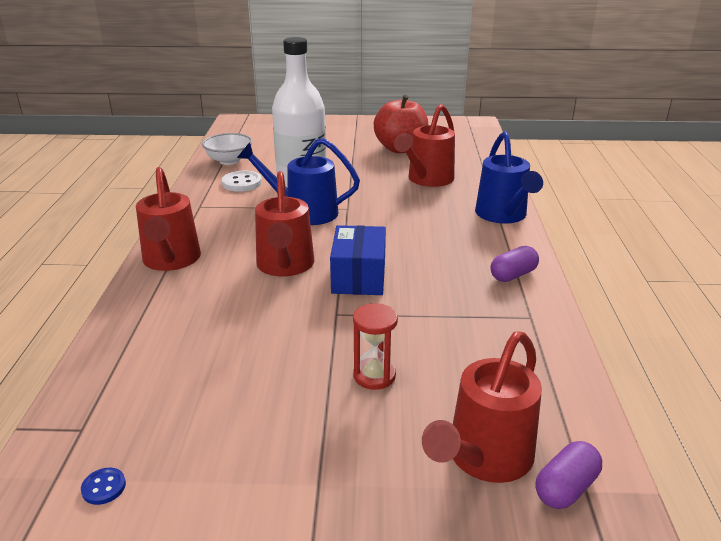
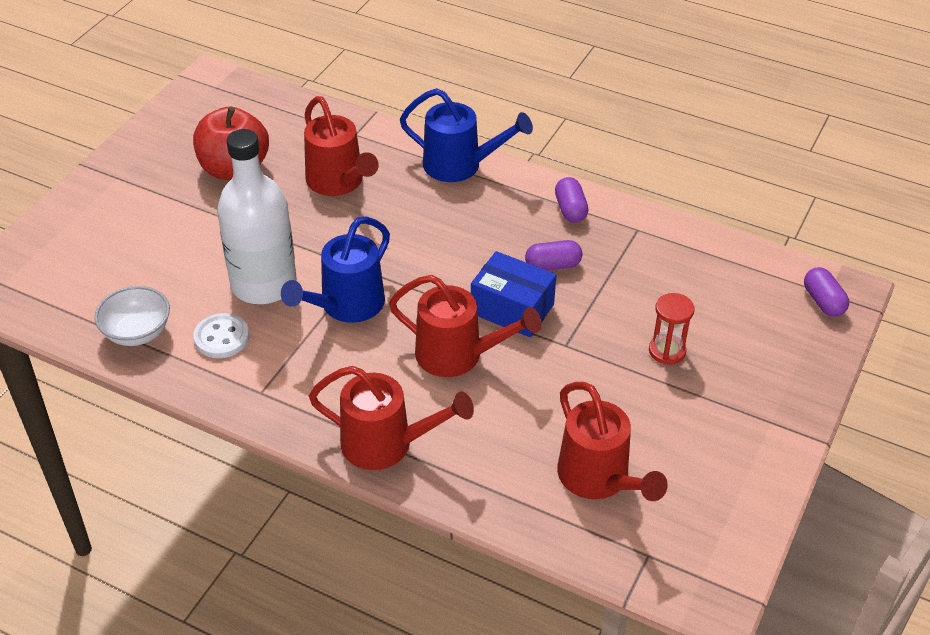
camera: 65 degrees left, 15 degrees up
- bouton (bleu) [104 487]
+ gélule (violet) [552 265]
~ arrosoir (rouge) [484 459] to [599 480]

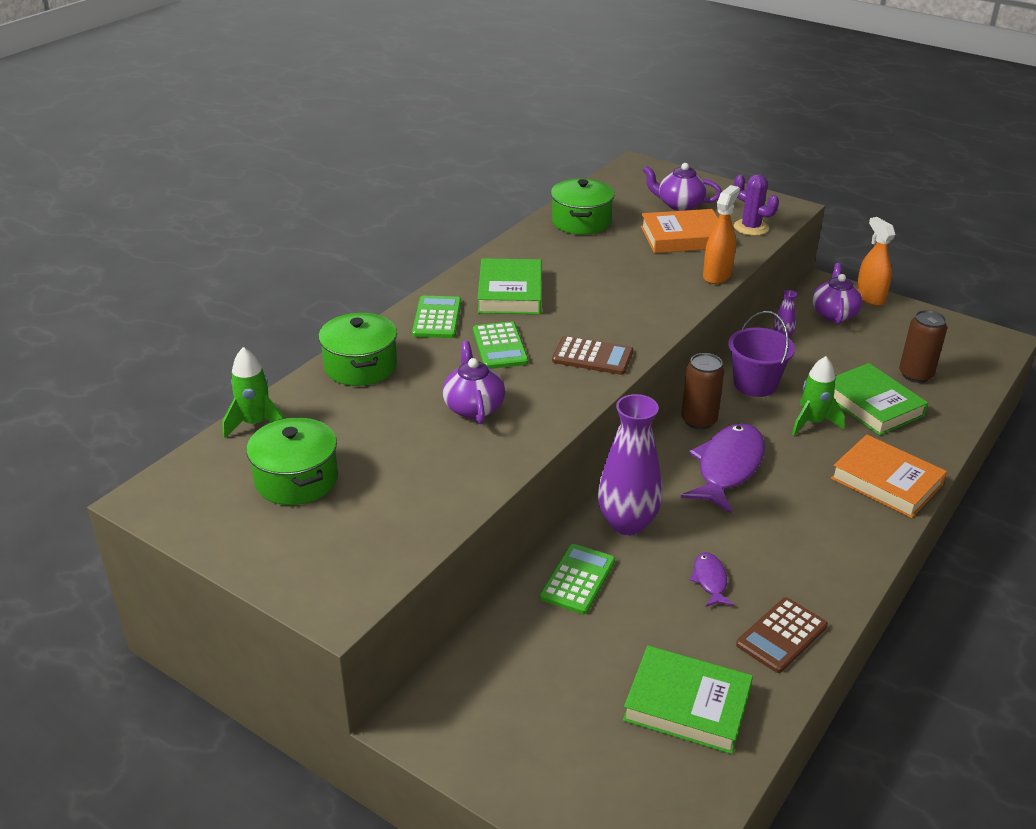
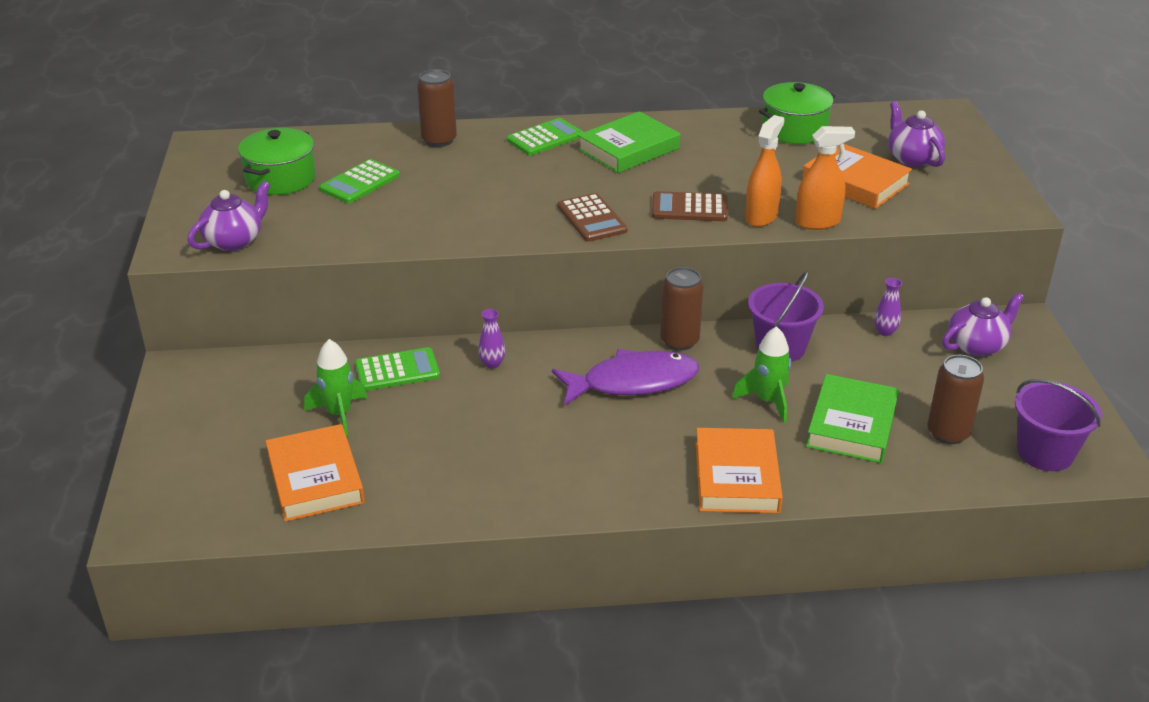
camera: 50 degrees right, 0 degrees up
- poisson (violet) [710 580]
- cactus (violet) [751 227]
+ seau (violet) [1045 453]
~ fusée (vert) [256 424] to [339 414]
~ théière (violet) [473 407] to [234 241]
~ calculatrice (vert) [500 346] to [360 182]
~ calculatrice (marron) [782 635] to [689 208]
~ vaporisateur (orange) [870 297] to [761 216]
~ marmite (vert) [360 366] to canette (marron) [439 140]
~ livre (vert) [687 705] to livre (orange) [315 479]
~ vase (violet) [627 523] = [492 364] x0.43

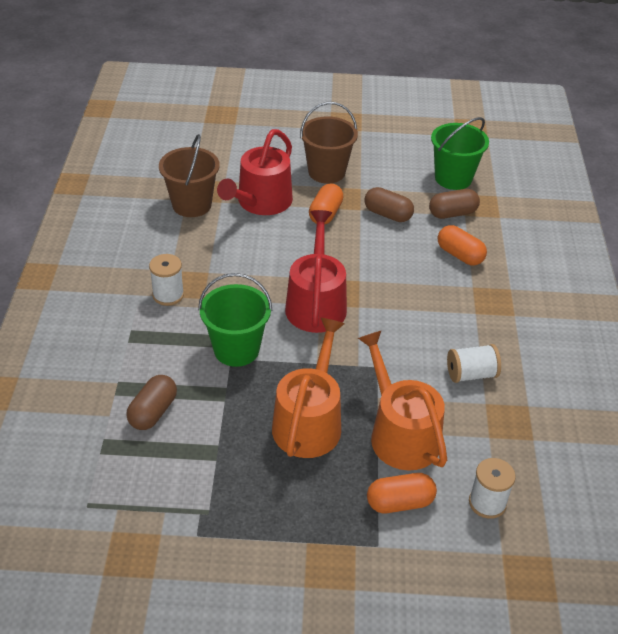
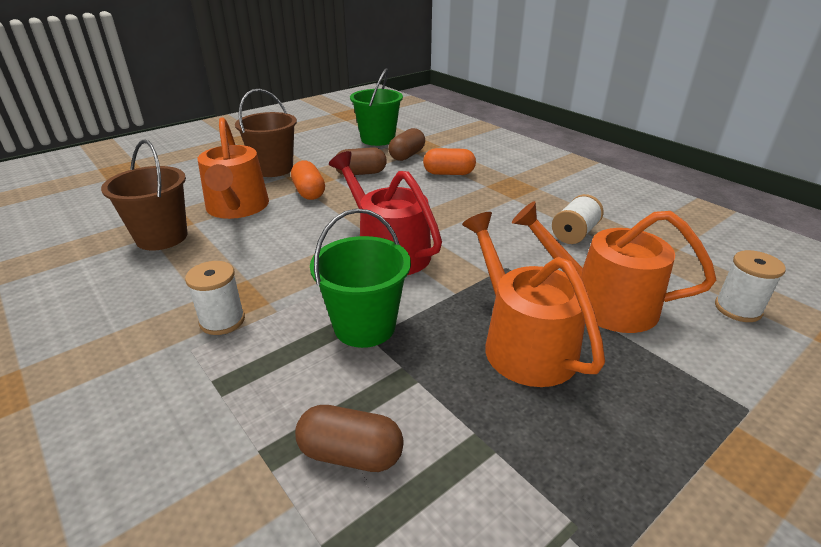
camera: 40 degrees left, 10 degrees down
- gélule (orange) [400 502]
~ arrosoir (rouge) [261 202] to arrosoir (orange) [237 208]
~ gélule (marron) [153 412] = [351 454] 60 degrees counterclockwise

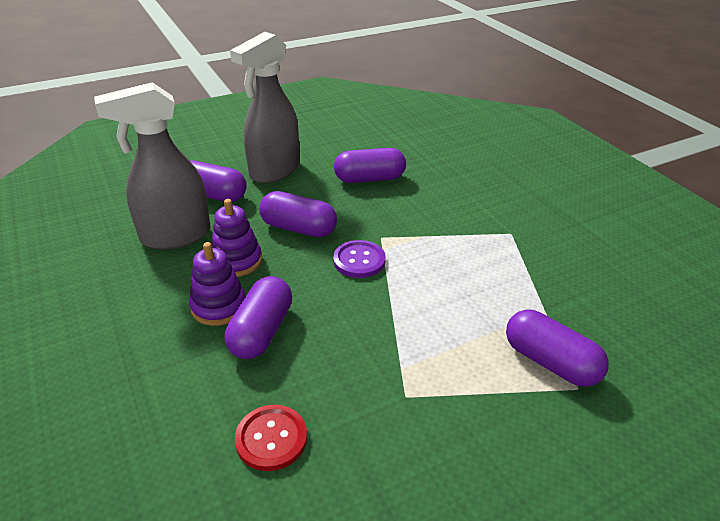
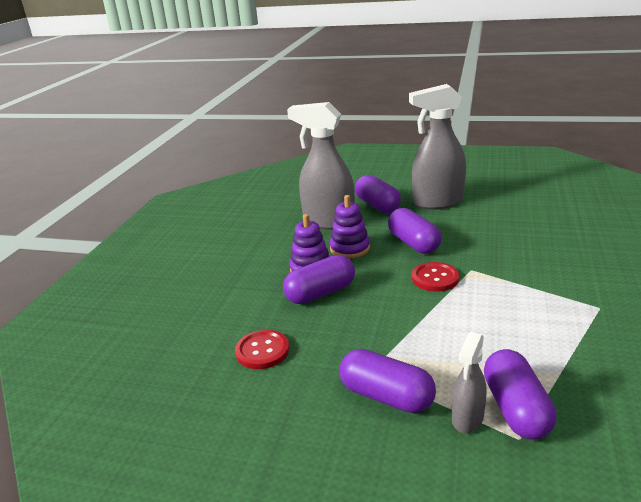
camera: 45 degrees right, 10 degrees down
+ vaporisateur (gris) [467 419]
~ gélule (violet) [369 179] to [386 396]
~ bouton (violet) [359 260] to bouton (rouge) [435 278]

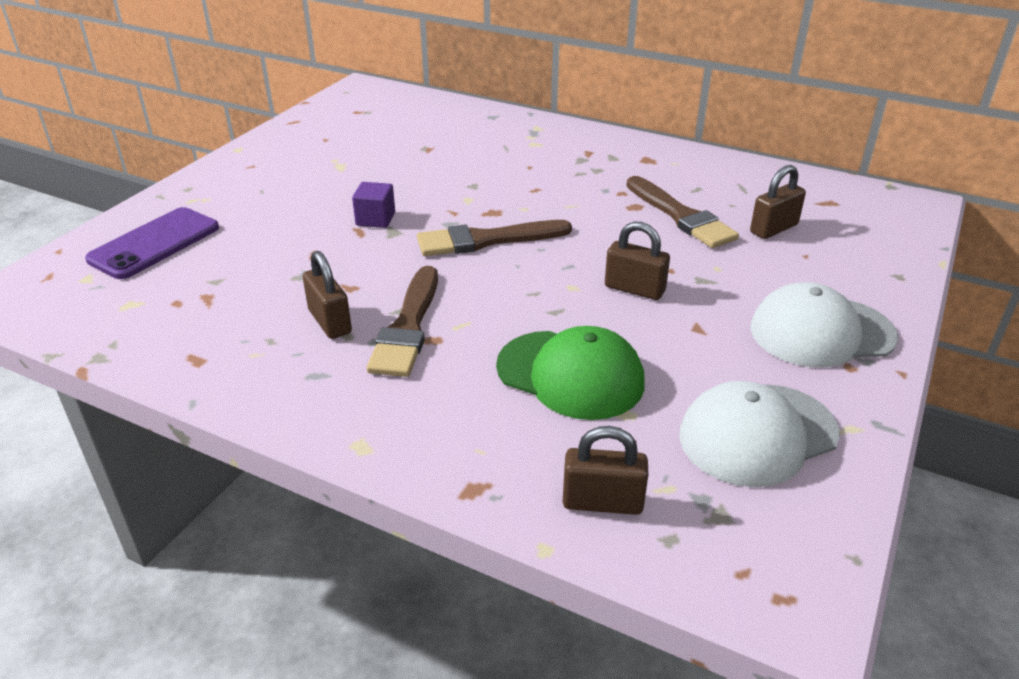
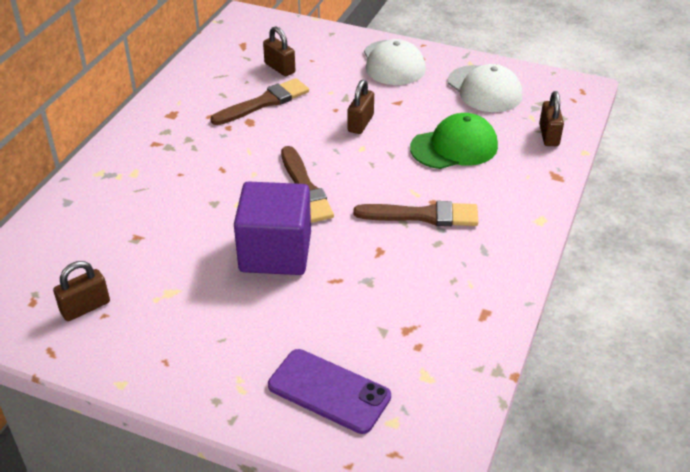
camera: 95 degrees left, 5 degrees up
~ cadenas (marron) [330 322] to [85 307]
~ casquette (vert) [570 374] = [454 147] 45 degrees clockwise
~ cube (violet) [375 219] = [275 252] x2.31

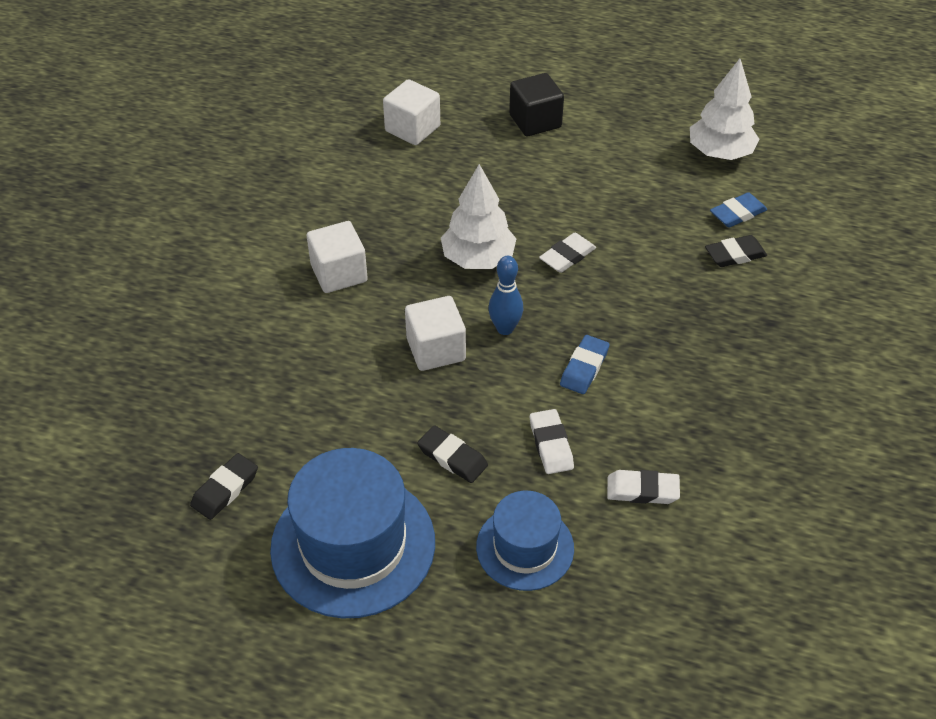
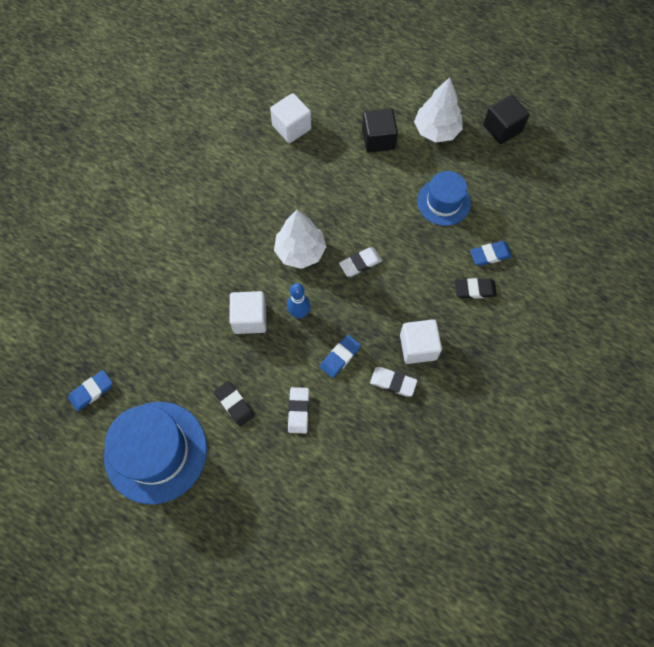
camera: 15 degrees right, 20 degrees up
+ cube (noir) [502 128]
~ cube (blanc) [339 273] to [418 347]
~ chapeau (bleu) [525 547] to [443 202]
~ gomme (blanc) [642 490] to [393 382]
~ arbre (blanc) [720 153] to [436 130]
~ gomme (noir) [225 489] to gomme (bleu) [91 391]

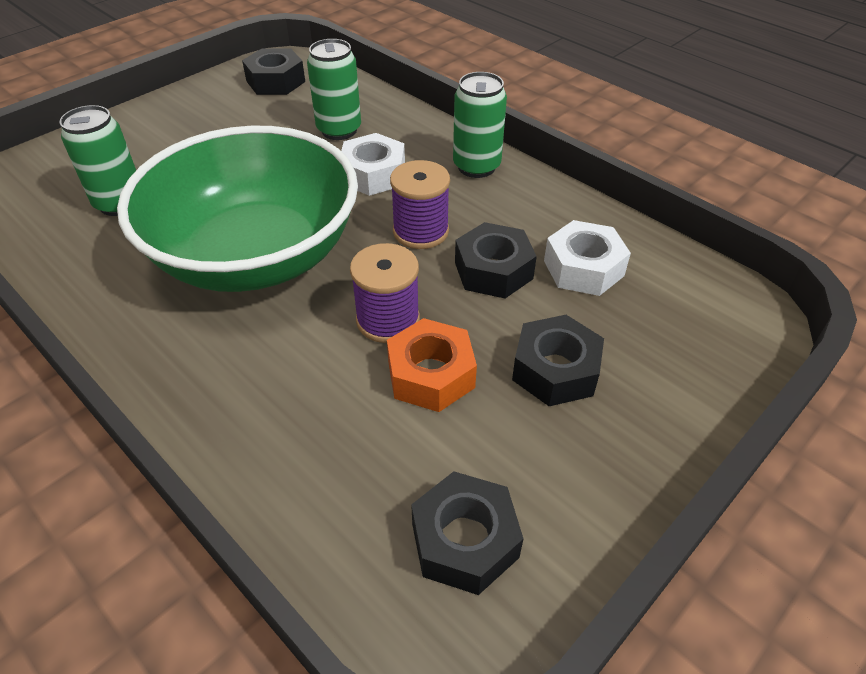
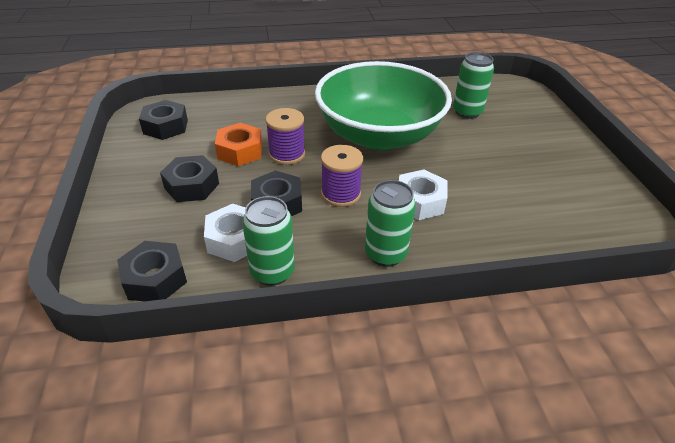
camera: 125 degrees right, 5 degrees down
~ écrou (noir) [275 81] to [155 279]
~ canette (vert) [339 130] to [272 272]

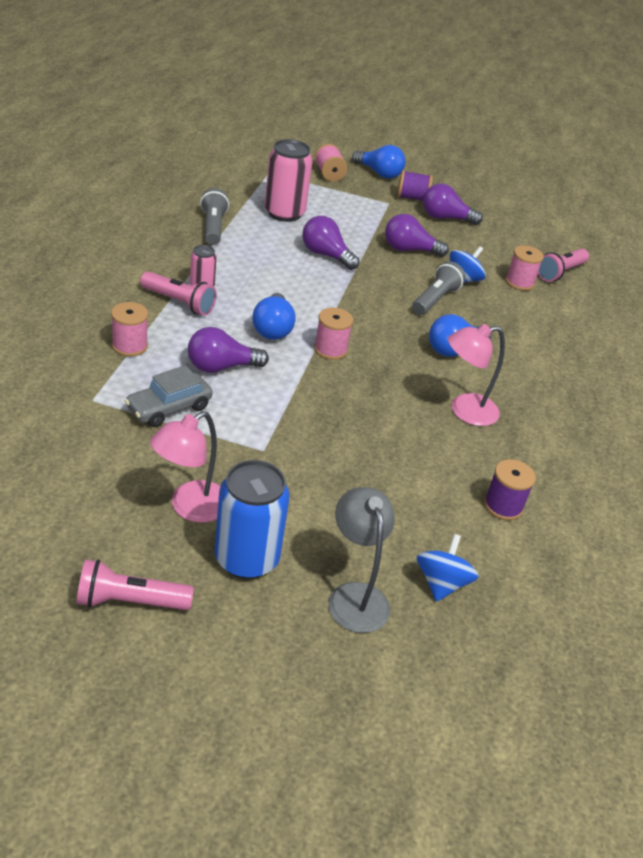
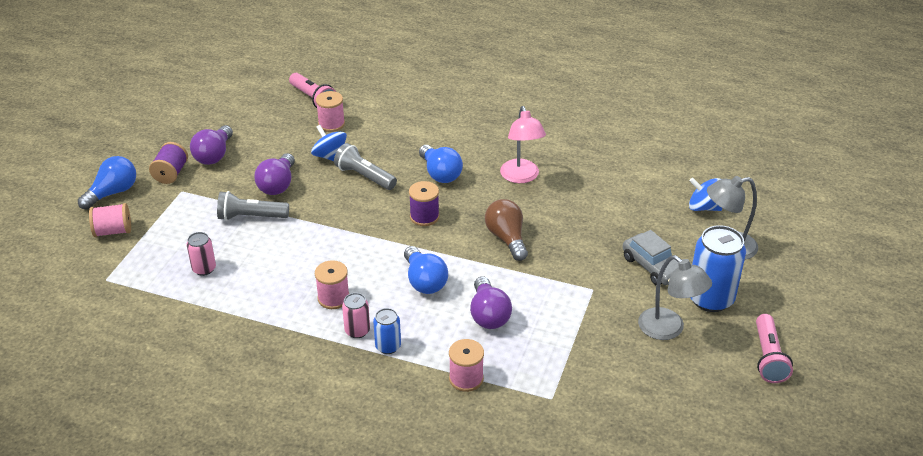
camera: 80 degrees left, 0 degrees up
- ampoule (violet) [326 255]
+ ampoule (marron) [507 238]
~ voiture (gris) [169 408] to [652 267]
~ lampe de poche (gris) [213 227] to [251 217]
~ bobine (rose) [330 349] to [333 298]
~ bobine (violet) [503 506] to [424 217]
~ lampe de poche (rose) [179 302] to canette (bleu) [388 346]
~ lampe (rose) [190 508] to lampe (gris) [668 329]
~ ampoule (bleu) [272 329] = [424 281] 60 degrees clockwise
~ canette (rose) [284 213] = [204 269] x0.52

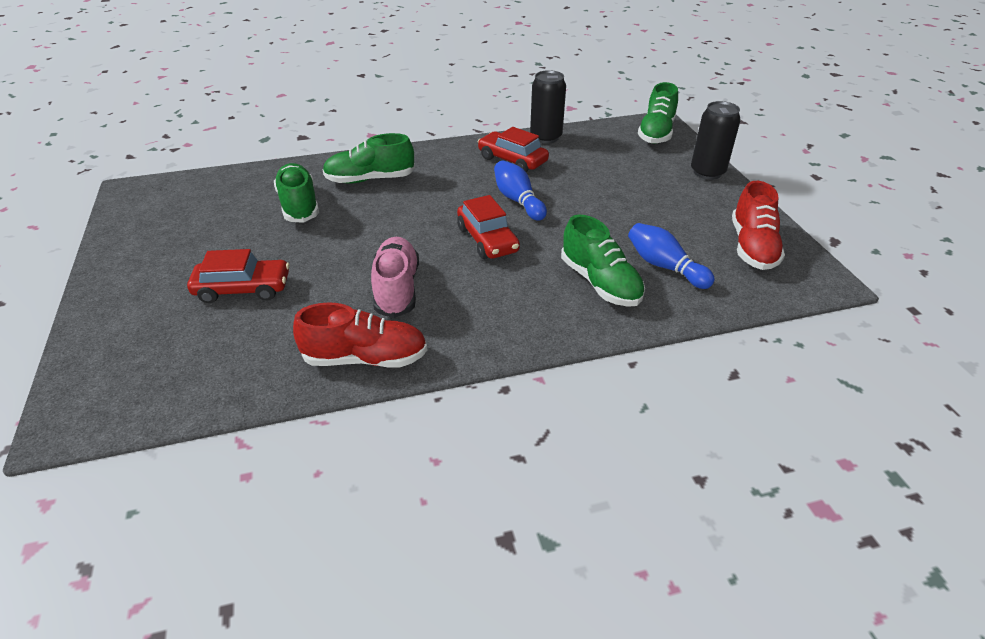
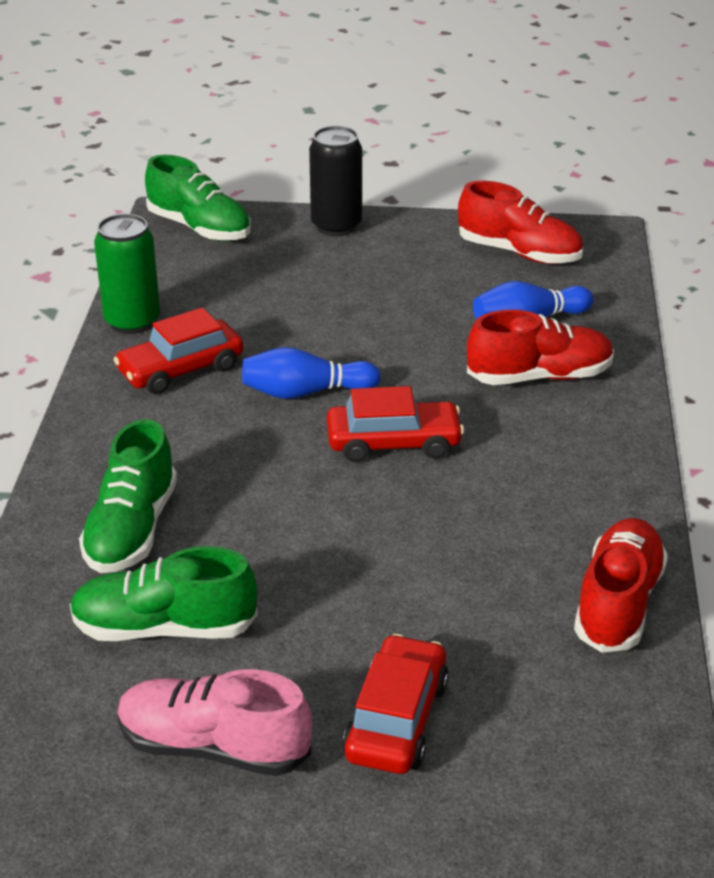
camera: 70 degrees left, 5 degrees down
~ chaussure (rose) [397 289] to [213 747]
~ canette (noir) [546 137] to canette (vert) [132 322]
~ chaussure (vert) [600 283] to chaussure (rouge) [539 377]

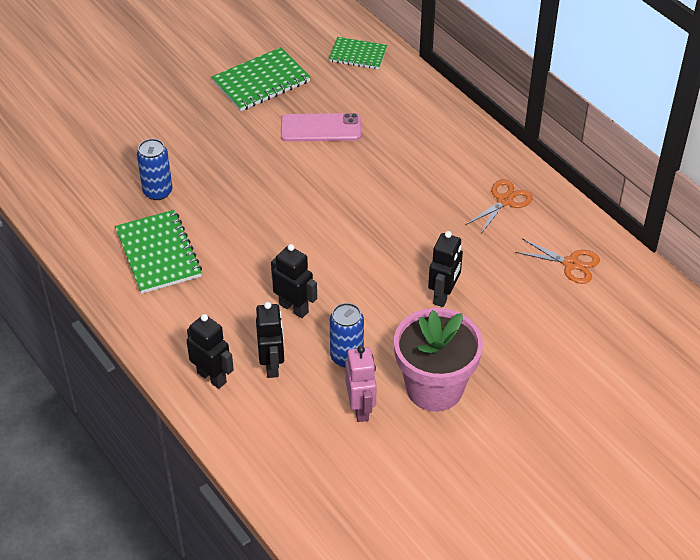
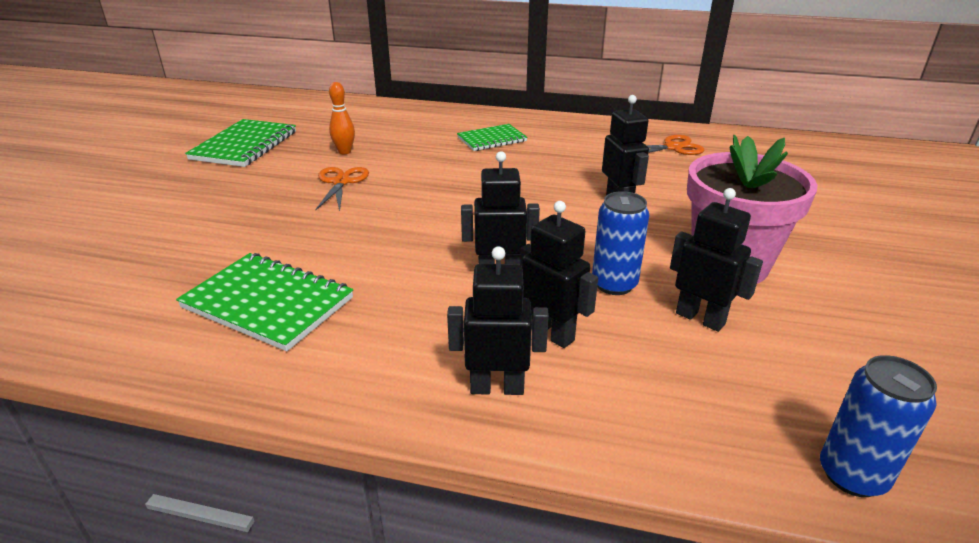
camera: 40 degrees left, 15 degrees down
~ canette (bleu) [157 192] to [852 475]
~ carnet (vert) [358 55] to [492 139]
~ ciseaux (orange) [504 201] to [341 182]
~ téléphone (rose) [320 128] to quille (orange) [344 152]
~ robot (rose) [361 408] to robot (noir) [700 318]

